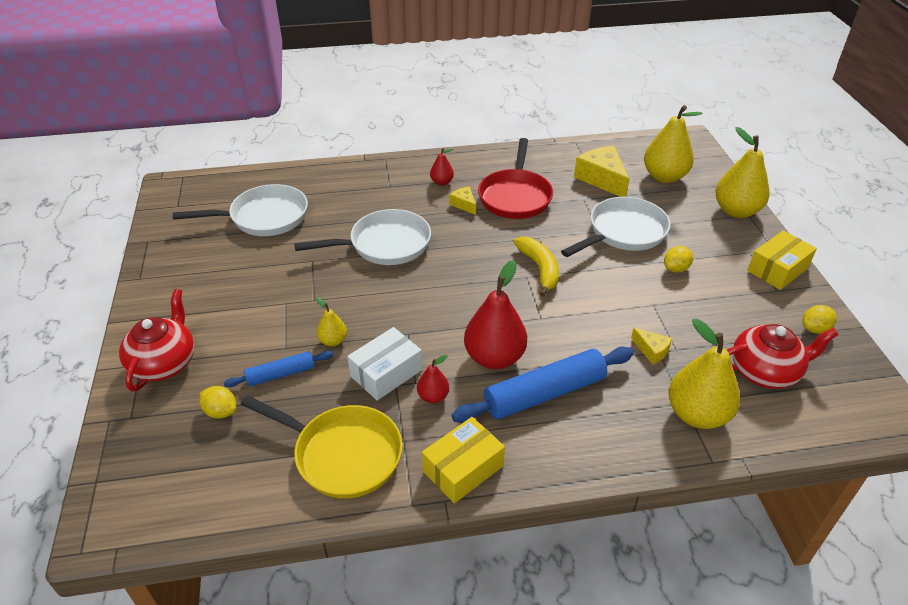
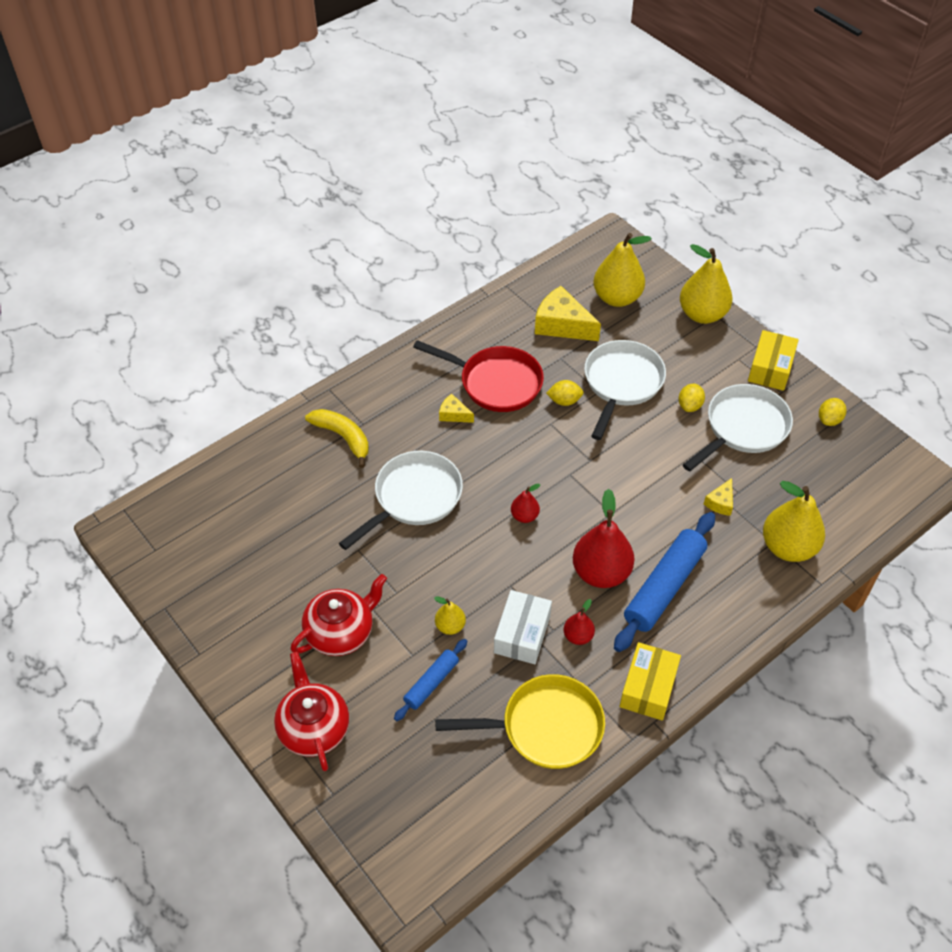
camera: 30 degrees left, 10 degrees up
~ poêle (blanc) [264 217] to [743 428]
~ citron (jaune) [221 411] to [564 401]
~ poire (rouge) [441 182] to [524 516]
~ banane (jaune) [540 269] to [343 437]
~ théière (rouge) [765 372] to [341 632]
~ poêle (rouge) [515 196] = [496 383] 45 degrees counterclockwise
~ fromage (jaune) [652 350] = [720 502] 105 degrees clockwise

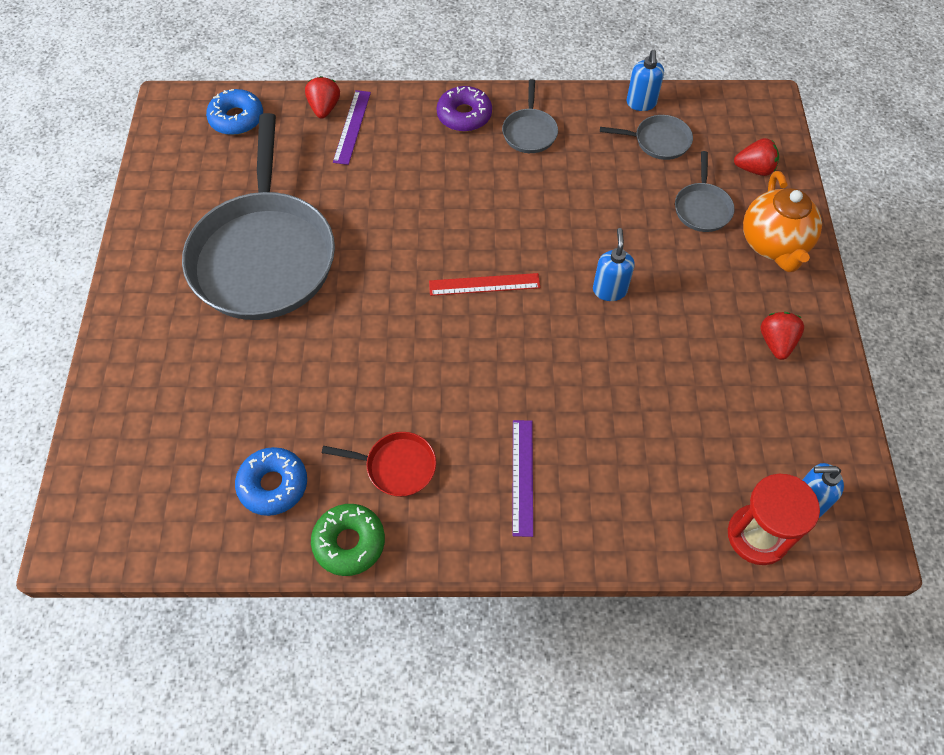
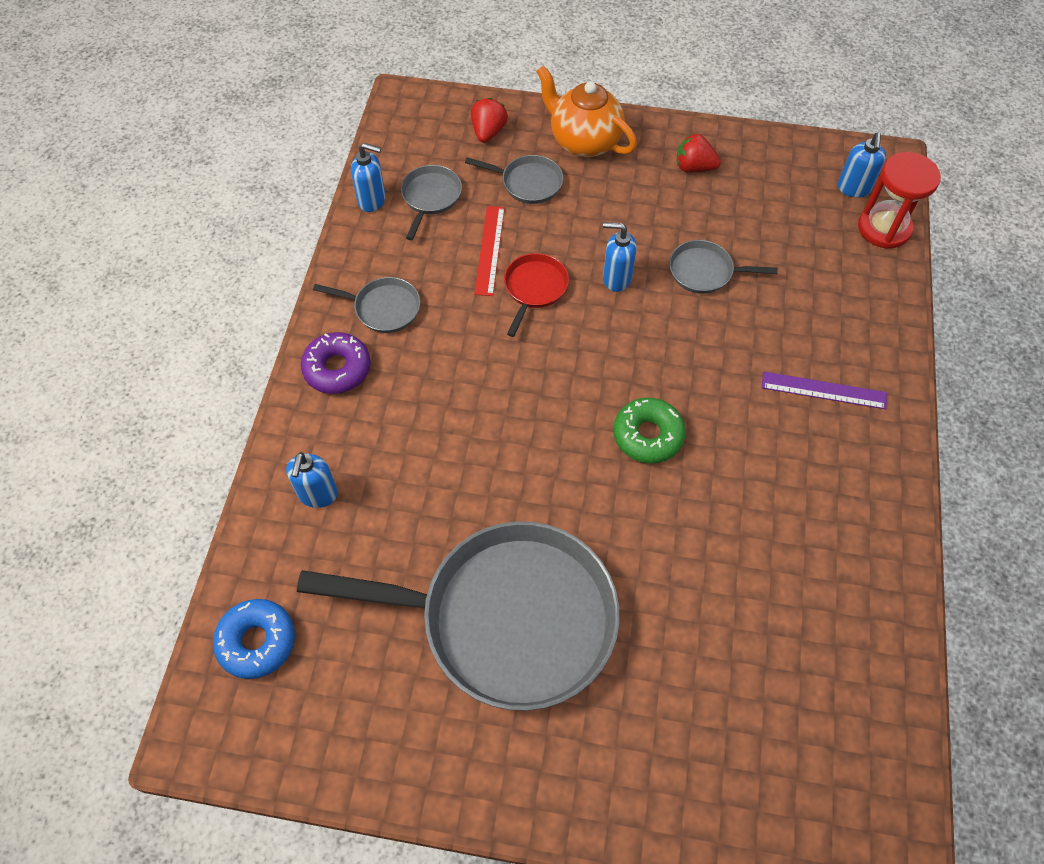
camera: 80 degrees left, 0 degrees up
- beignet (bleu) [273 485]
- fraise (rouge) [324 108]
+ poêle (gris) [704 271]
~ beignet (vert) [349 542] to [648 435]
~ poêle (rouge) [396 466] to [534 288]
~ règle (rouge) [484 284] to [489 250]
~ règle (violet) [352 127] to distributeur de savon (bleu) [318 494]
~ théière (orange) [773 244] = [584 141] 150 degrees counterclockwise

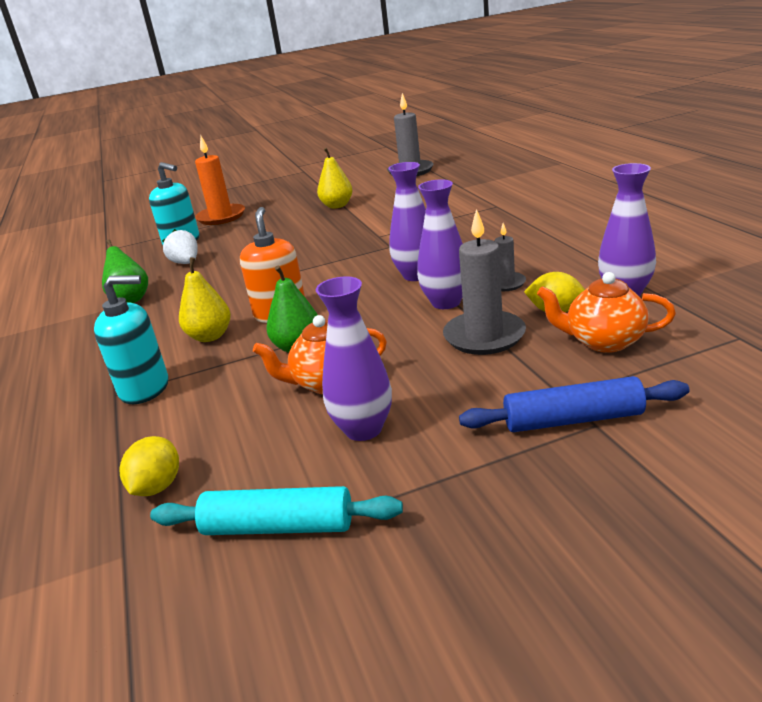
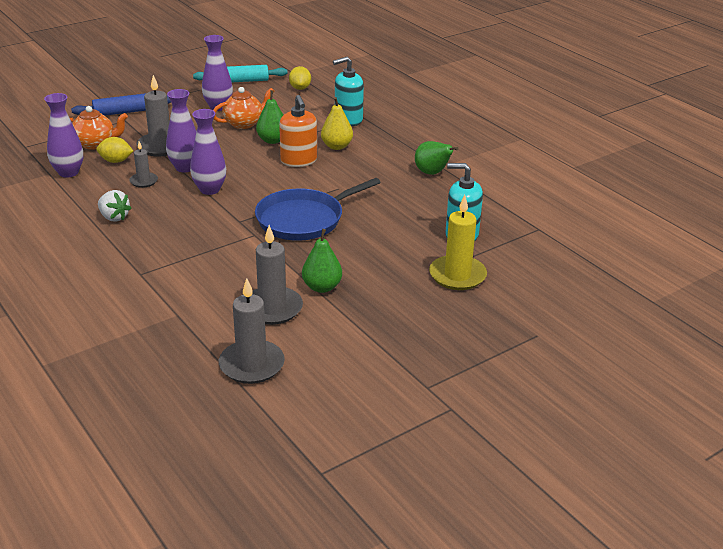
camera: 160 degrees right, 5 degrees up
+ bougie (gris) [272 308]
+ poêle (bleu) [304 219]
~ fraise (blanc) [186 263] to [114 217]
~ bougie (orange) [221 217] to bougie (jaune) [457 275]
~ poire (jaune) [337 206] to poire (vert) [322 287]

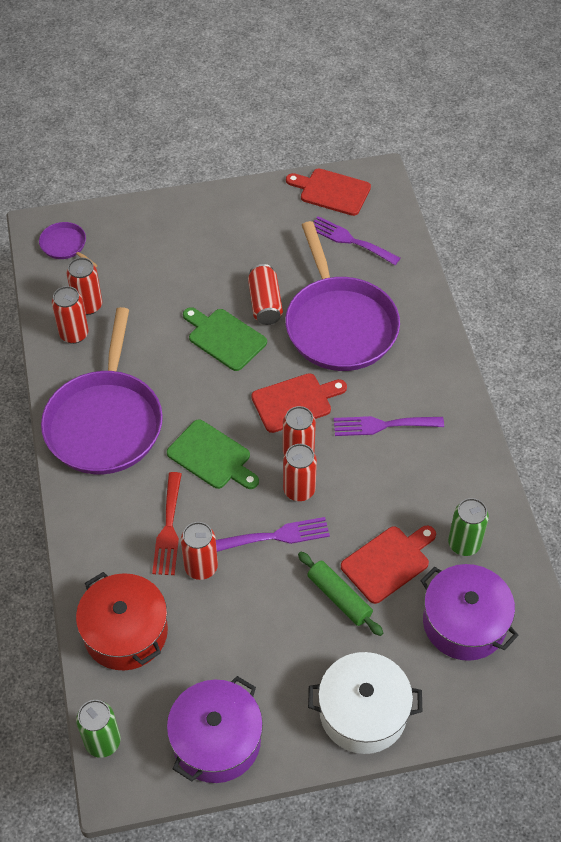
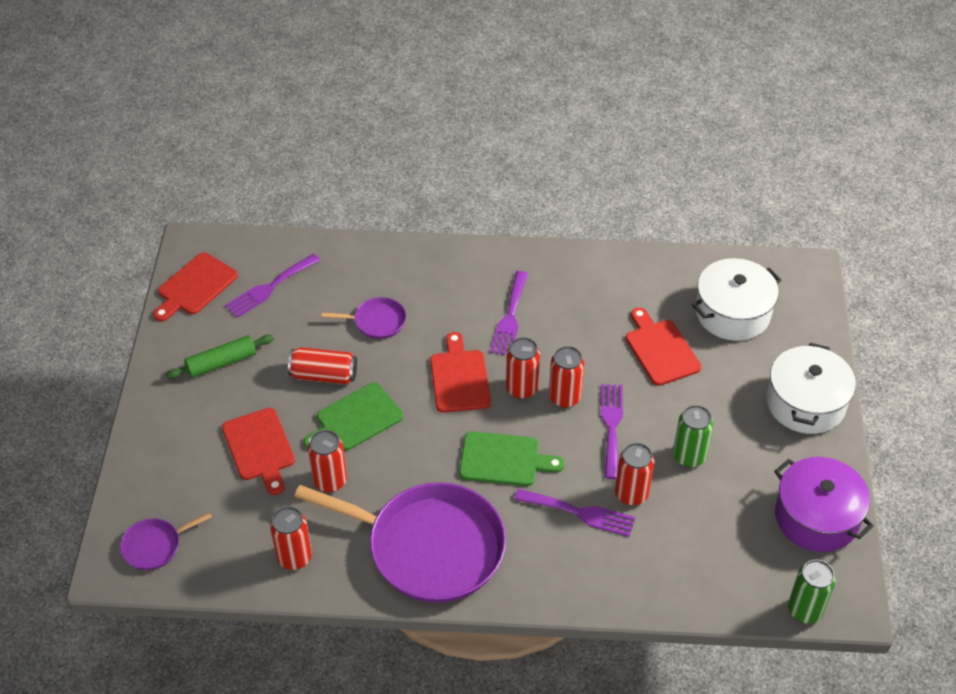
camera: 75 degrees left, 5 degrees down
- marmite (rouge) [125 632]
+ planche à découper (rouge) [259 448]
~ canette (rouge) [88 305] to [330 481]
~ rouleau à pâtisserie (vert) [339 597] to [221 363]
~ canette (vert) [464 544] to [689 456]
~ fourchette (rouge) [168 528] to fourchette (violet) [580 513]
~ marmite (violet) [464 622] to marmite (blanc) [732 313]
~ planche à découper (vert) [211 457] = [504 460] 45 degrees clockwise
~ poêle (violet) [339 325] = [377 321] x0.43

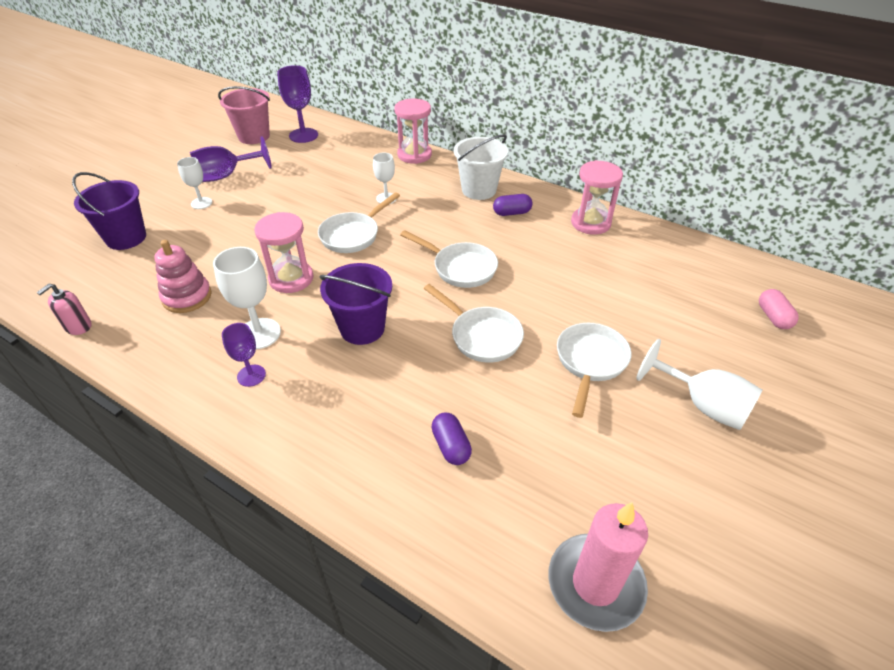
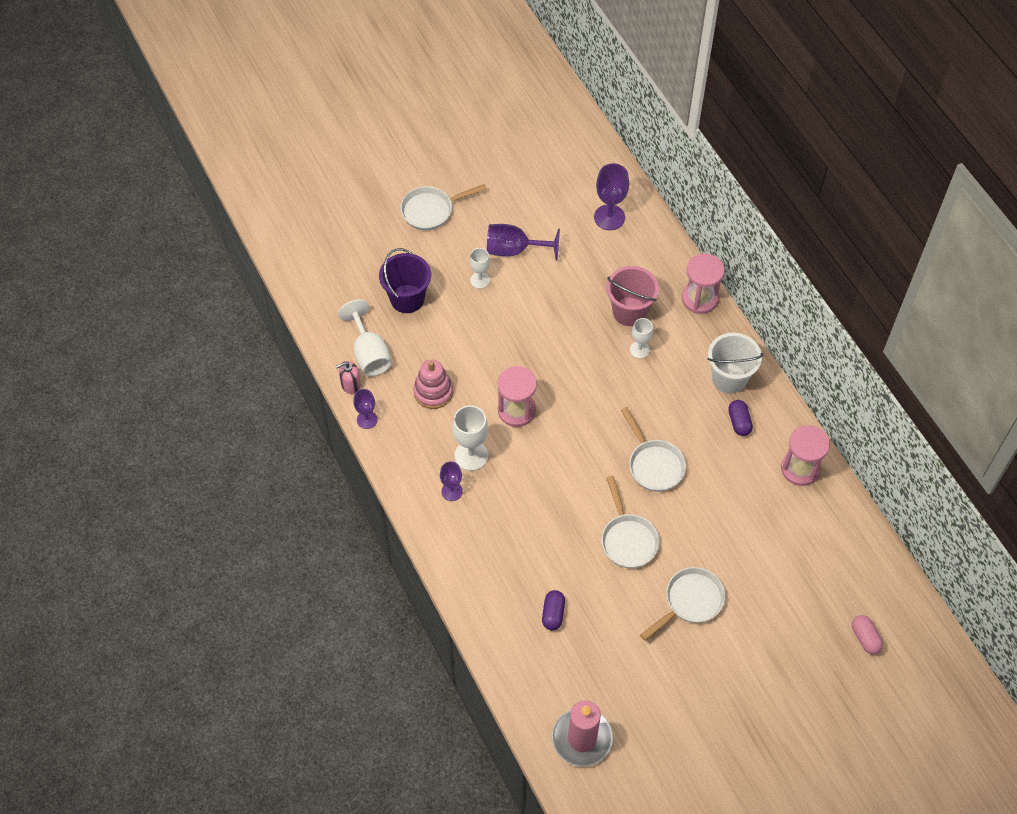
camera: 30 degrees right, 15 degrees up
- seau (violet) [362 328]
+ verre à pied (violet) [367 419]
~ seau (rose) [254 136] to [629 311]
~ poêle (blanc) [353 235] to [431 210]
~ verre à pied (blanc) [702 405] to [369 353]
~ gélule (violet) [512 213] = [739 422] 60 degrees clockwise
~ gélule (rose) [773 317] = [865 638] 45 degrees counterclockwise

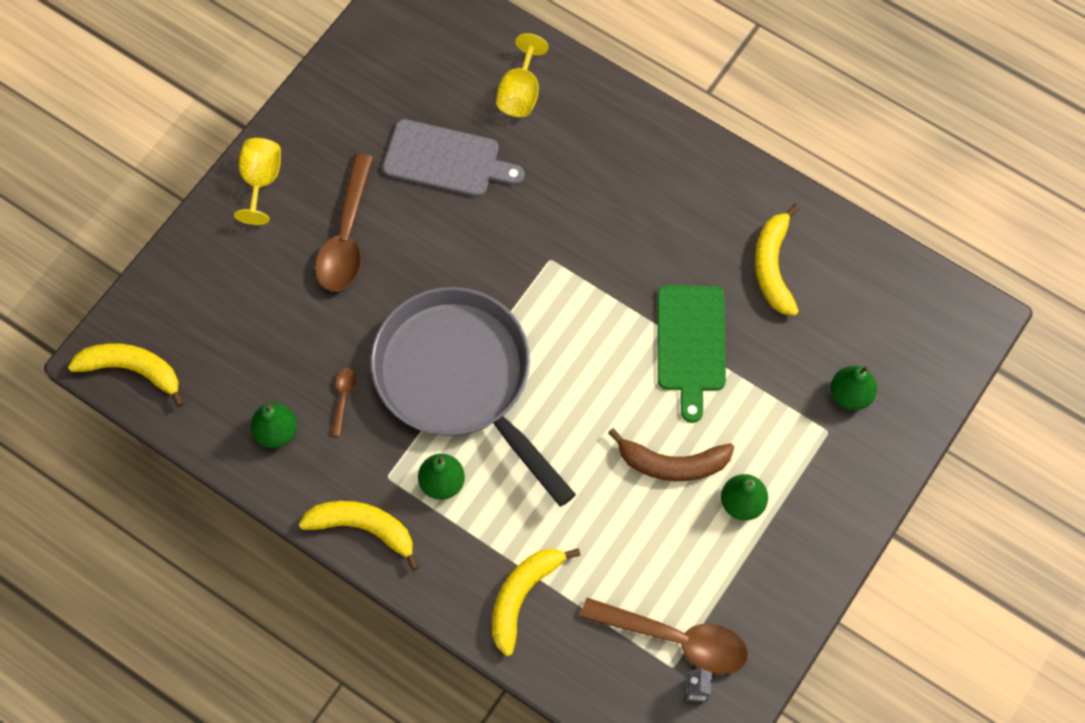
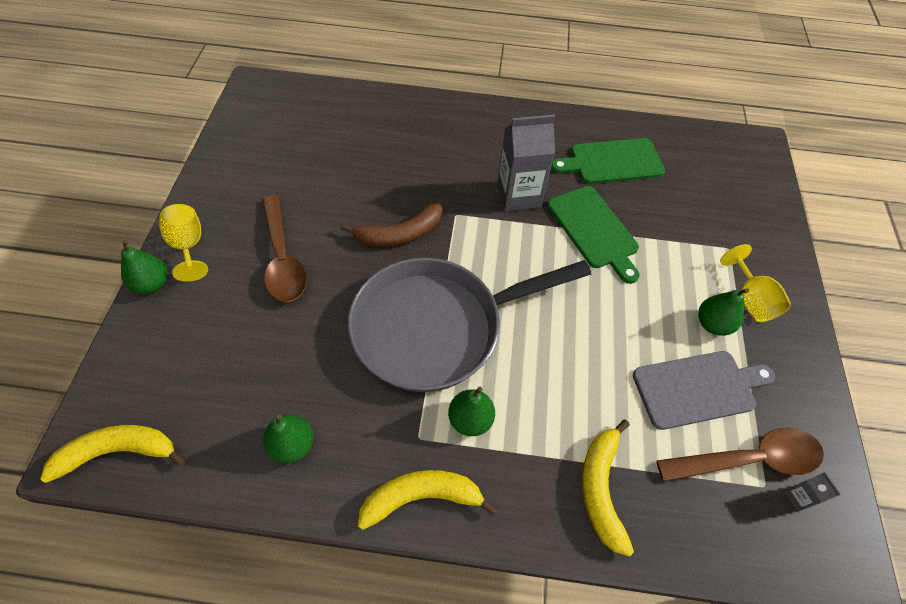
camera: 30 degrees left, 10 degrees down
- cuillère (marron) [343 398]
+ brique de lait (gris) [518 195]
~ planche à découper (gris) [446 160] to [698 388]
~ verre à pied (jaune) [520 93] to [750 300]
~ banane (marron) [672 464] to [400 234]
~ poire (vert) [850 395] to [152 284]
~ banane (jaune) [773 266] to planche à découper (vert) [612 162]
~ poêle (gris) [459 379] = [436 327] 45 degrees counterclockwise

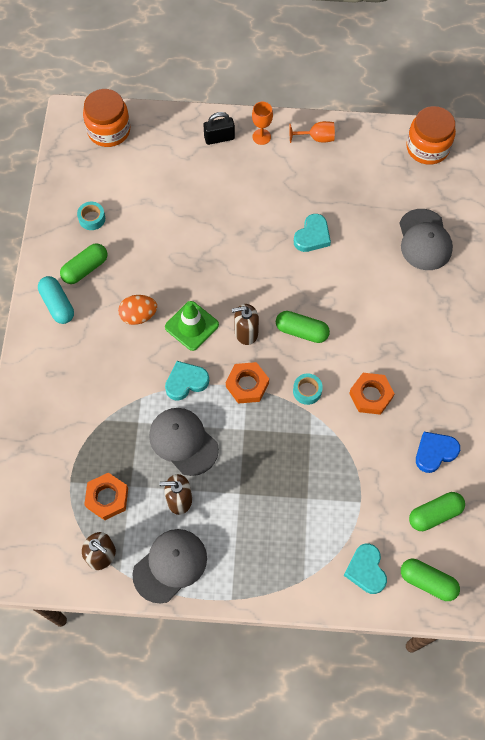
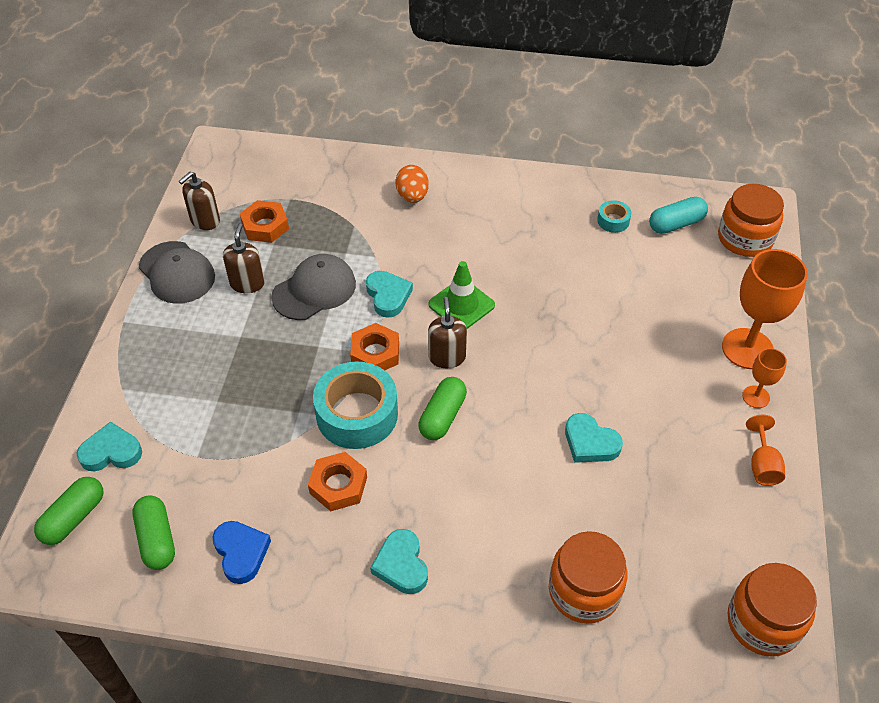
camera: 95 degrees right, 15 degrees down
- gélule (vert) [85 269]
+ cœur (turquoise) [401 565]
~ gélule (turquoise) [57 304] to [676 224]
~ œuf (orange) [138 316] to [412 196]
~ cadenas (noir) [219 138] to verre à pied (orange) [747 349]
~ casquette (gris) [424 240] to bocal (orange) [584 591]
~ ruban adhésif (turquoise) [307 391] = [357 414] x2.19

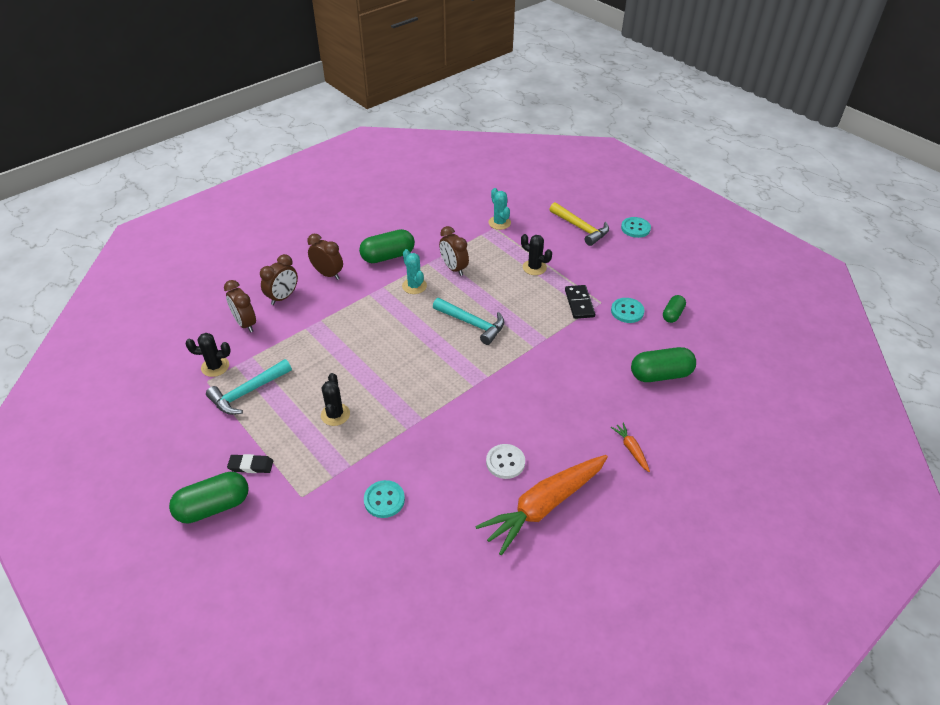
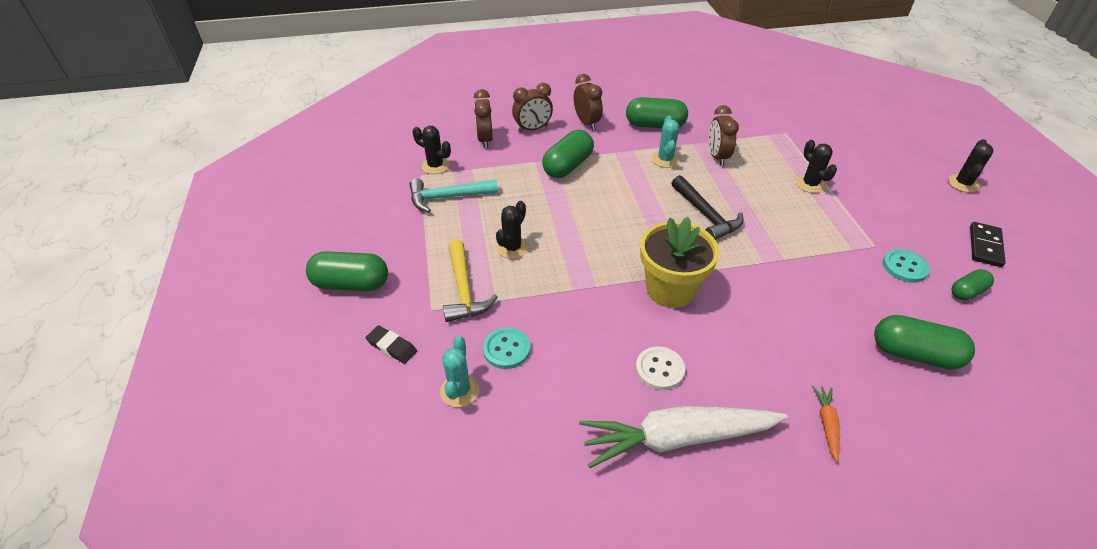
camera: 30 degrees right, 0 degrees up
+ gélule (vert) [568 166]
+ pot de fleurs (jaune) [670 289]
~ gomme (noir) [251 466] to [392 347]
~ cactus (turquoise) [499 223] to [459 390]
~ marteau (jaune) [580 228] to [464 290]
~ domino (noir) [579 303] to [985 246]
~ bouton (turquoise) [635 228] to cactus (noir) [963 183]
~ marteau (turquoise) [472 324] to marteau (noir) [706 215]
~ carotte (orange) [544 506] to carotte (blanc) [677 438]

